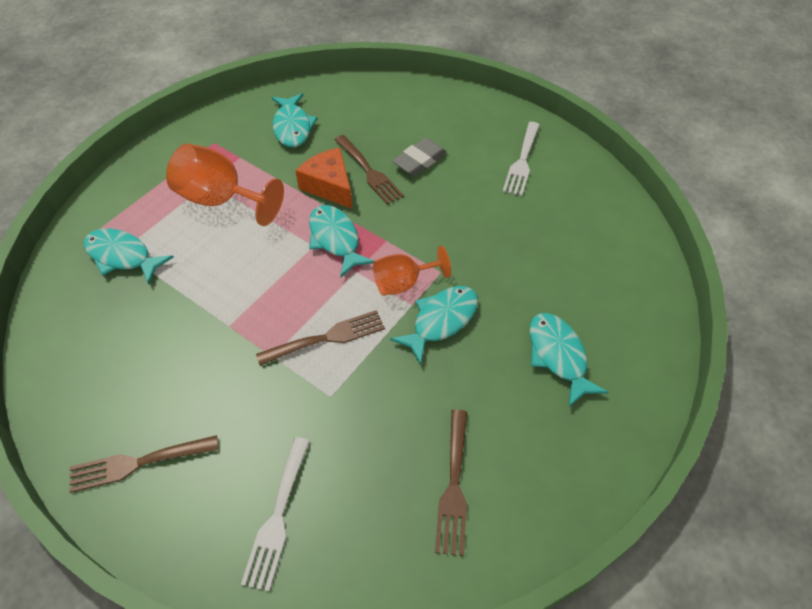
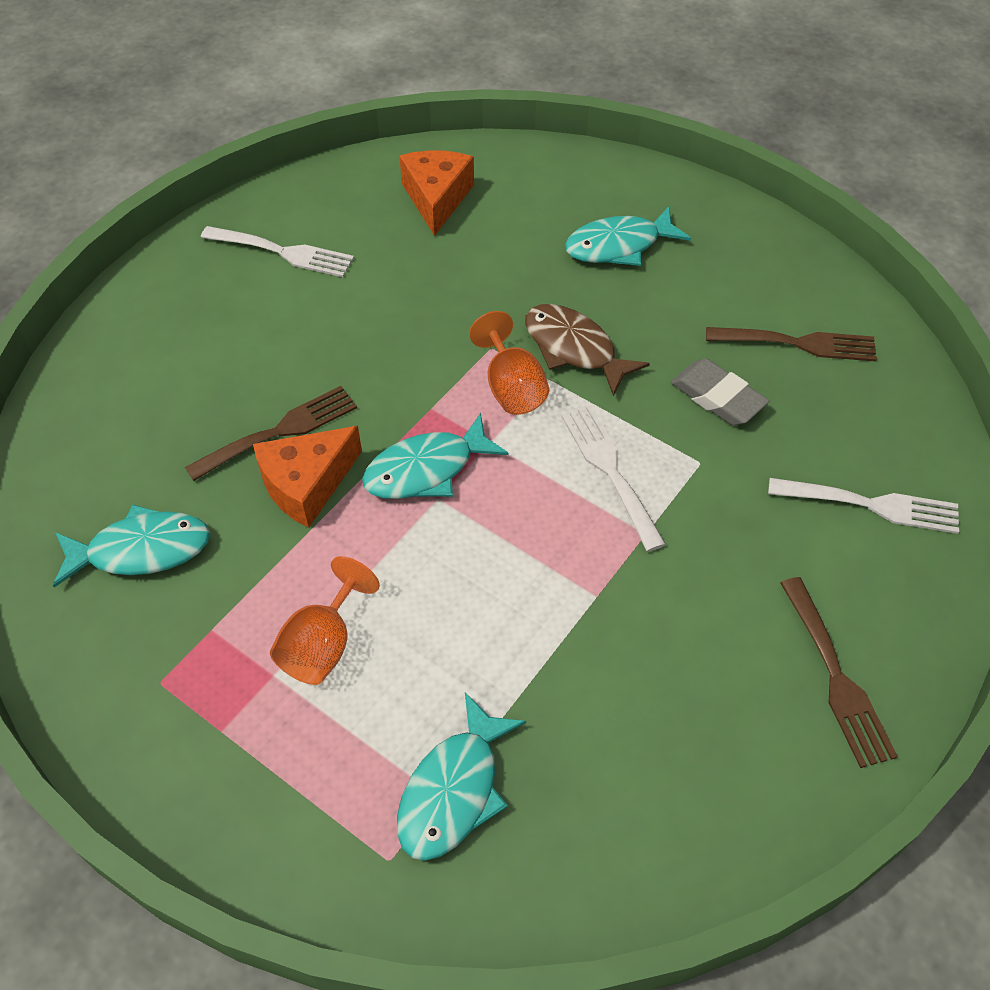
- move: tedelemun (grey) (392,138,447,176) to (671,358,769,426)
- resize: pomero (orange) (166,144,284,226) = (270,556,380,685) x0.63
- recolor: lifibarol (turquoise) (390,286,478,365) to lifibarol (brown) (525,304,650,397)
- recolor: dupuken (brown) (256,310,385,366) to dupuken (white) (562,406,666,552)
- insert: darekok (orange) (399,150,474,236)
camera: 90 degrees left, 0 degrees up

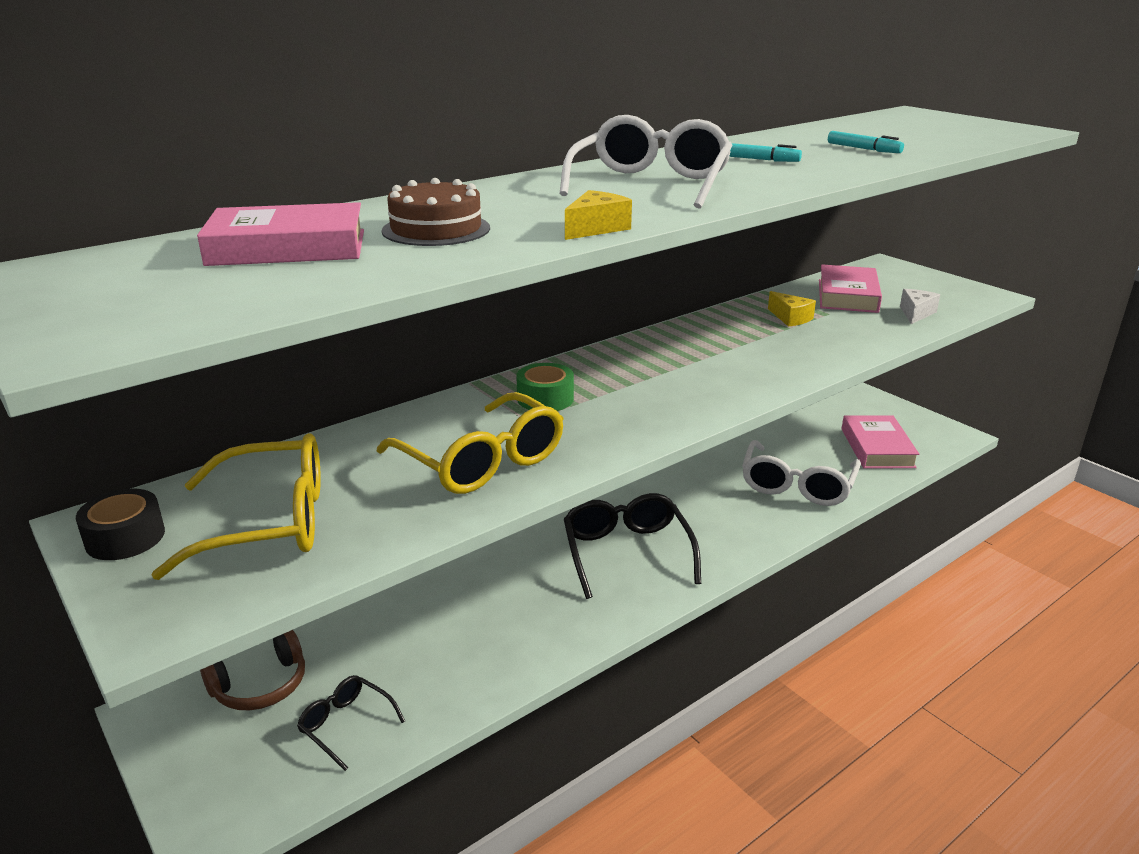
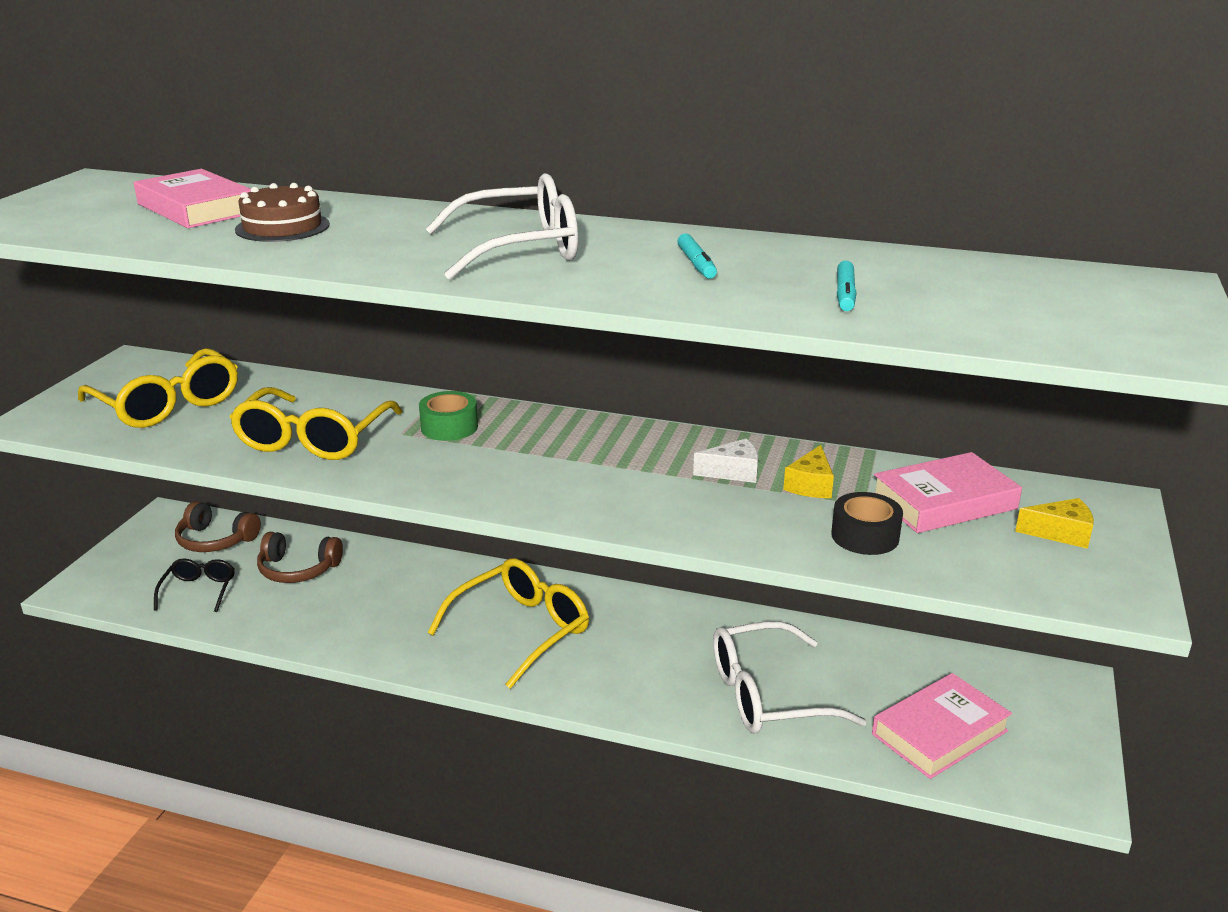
- move: darekok (yellow) (565,190,632,240) to (1015,498,1094,549)
- move: darekok (white) (900,289,940,324) to (693,439,758,483)
- move: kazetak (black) (76,489,165,560) to (831,492,903,555)
- recolor: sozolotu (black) (564,493,701,599) to sozolotu (yellow) (428,558,589,689)
- insert: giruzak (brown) (257,532,343,583)
camera: 55 degrees right, 0 degrees up

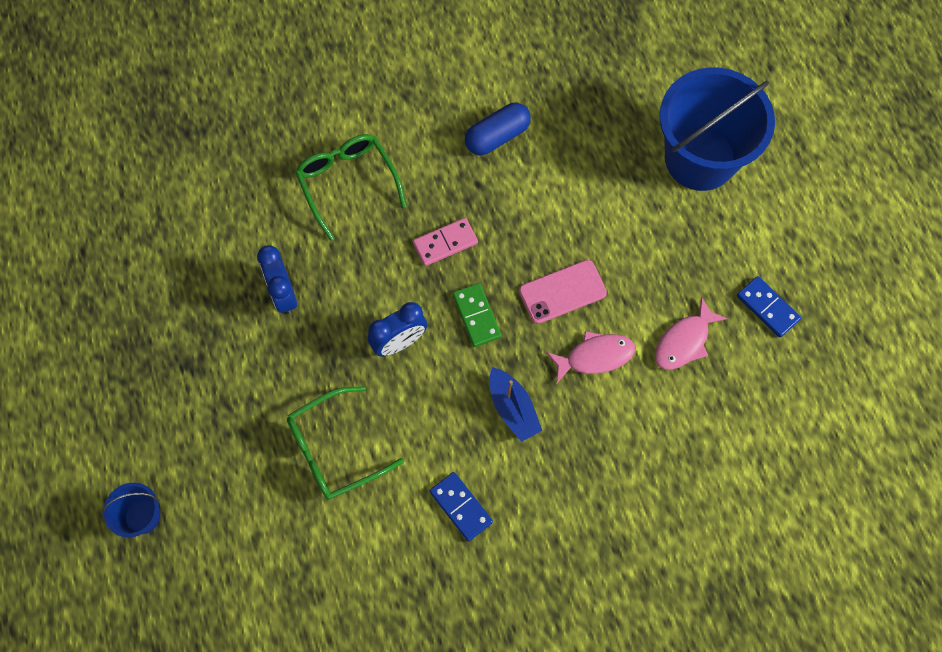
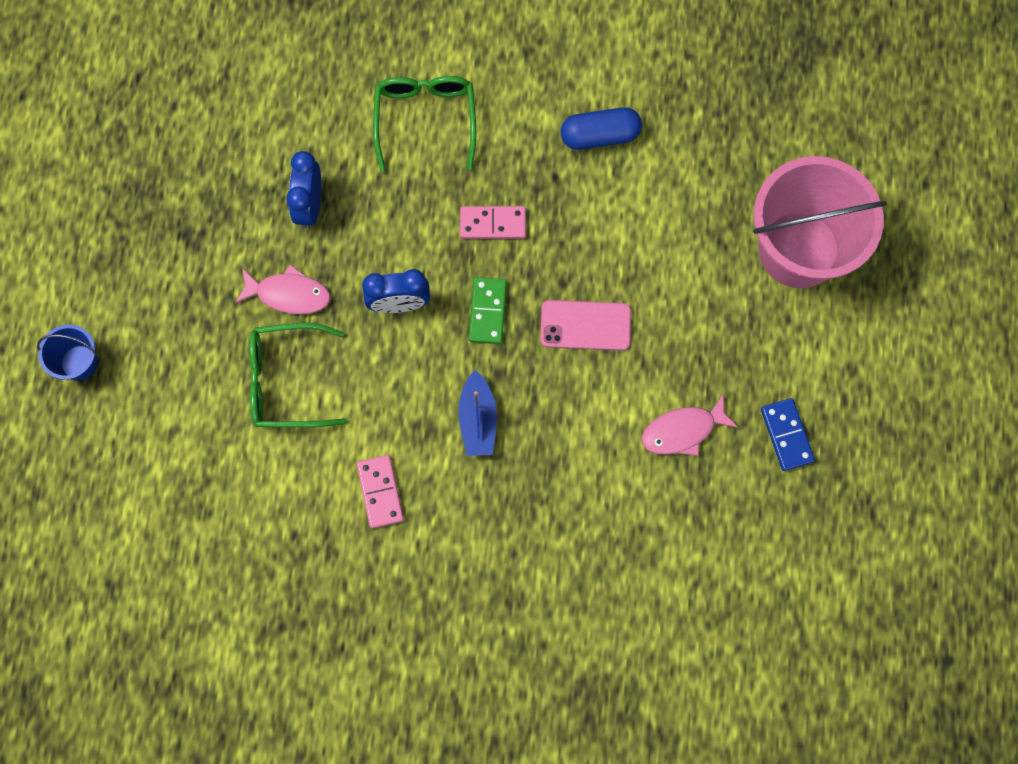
- recolor: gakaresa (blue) (660,67,775,191) to gakaresa (pink) (753,156,887,288)
- move: lifibarol (pink) (546,331,635,384) to (235,264,331,314)
- recolor: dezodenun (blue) (429,472,493,541) to dezodenun (pink) (357,455,404,529)
camera: 25 degrees right, 5 degrees up

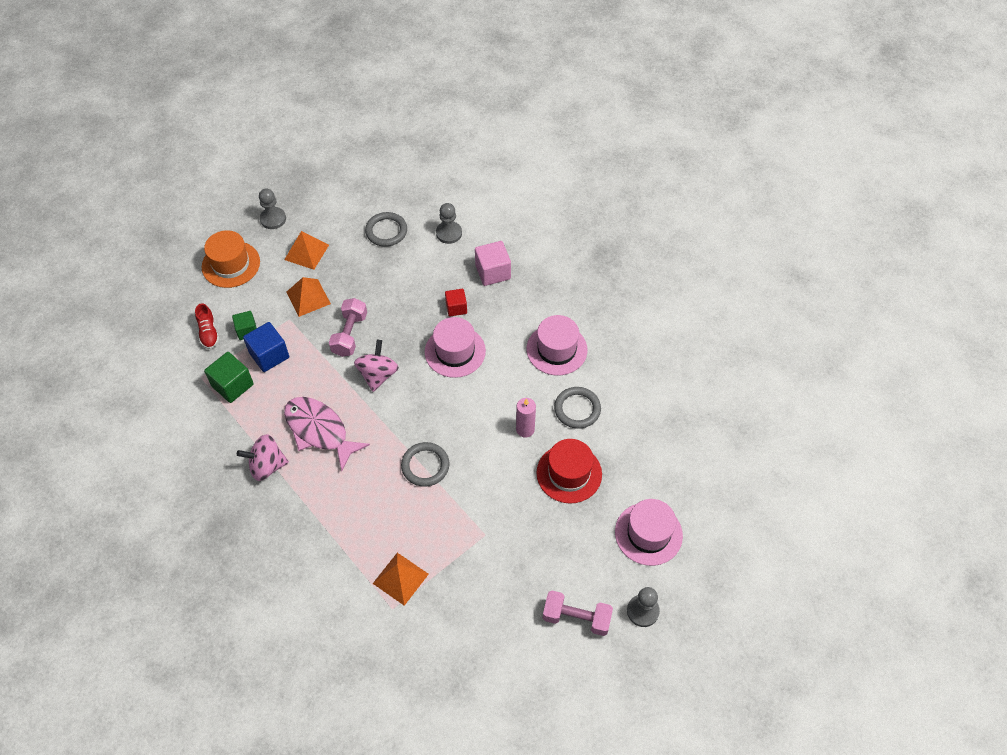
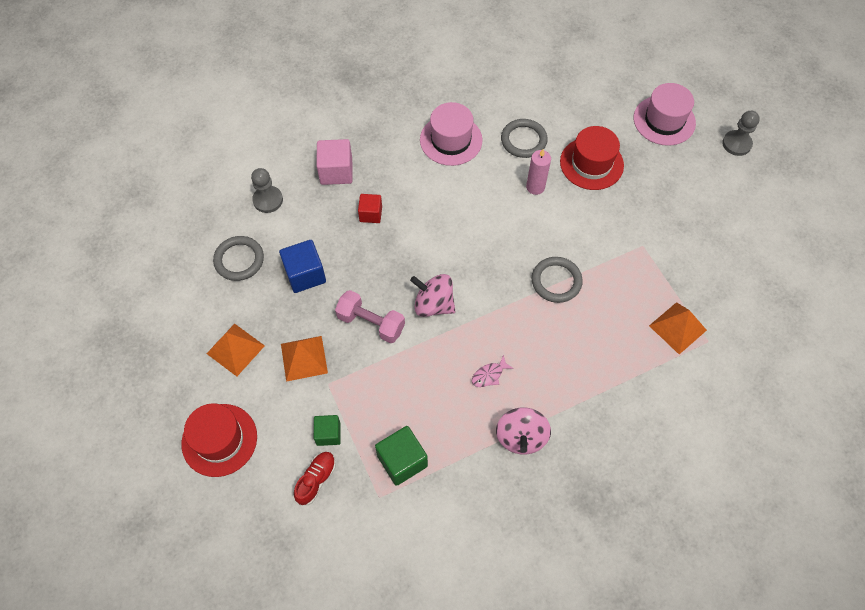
- delete: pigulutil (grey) (259,189,286,229)
- recolor: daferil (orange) (202,230,260,288) to daferil (red) (181,403,257,477)
- rotate: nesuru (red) (195,303,219,349) = (294,452,336,505) 60 degrees counterclockwise
- delete: daferil (pink) (425,317,486,378)
- move: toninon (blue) (243,322,289,372) to (279,240,326,293)
- resize: lifibarol (pink) (284,397,370,471) = (472,355,514,387) x0.41
- delete: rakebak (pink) (543,591,613,636)
camera: 75 degrees left, 5 degrees up

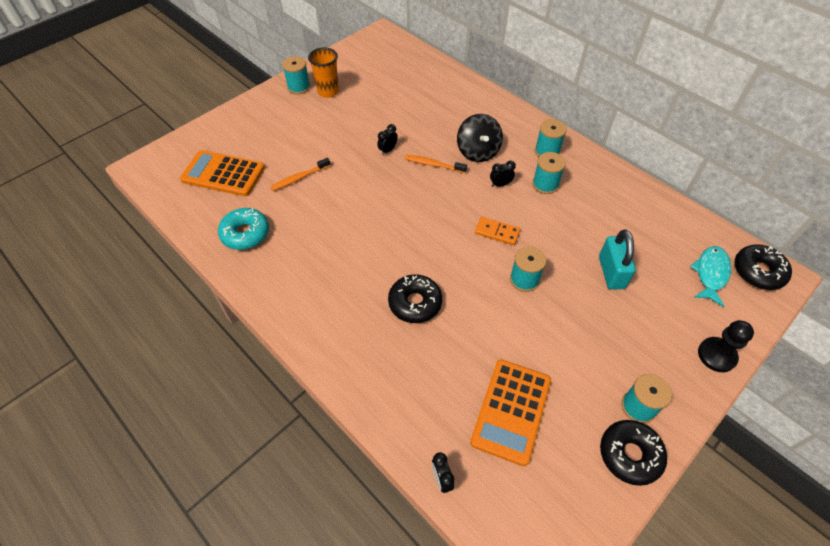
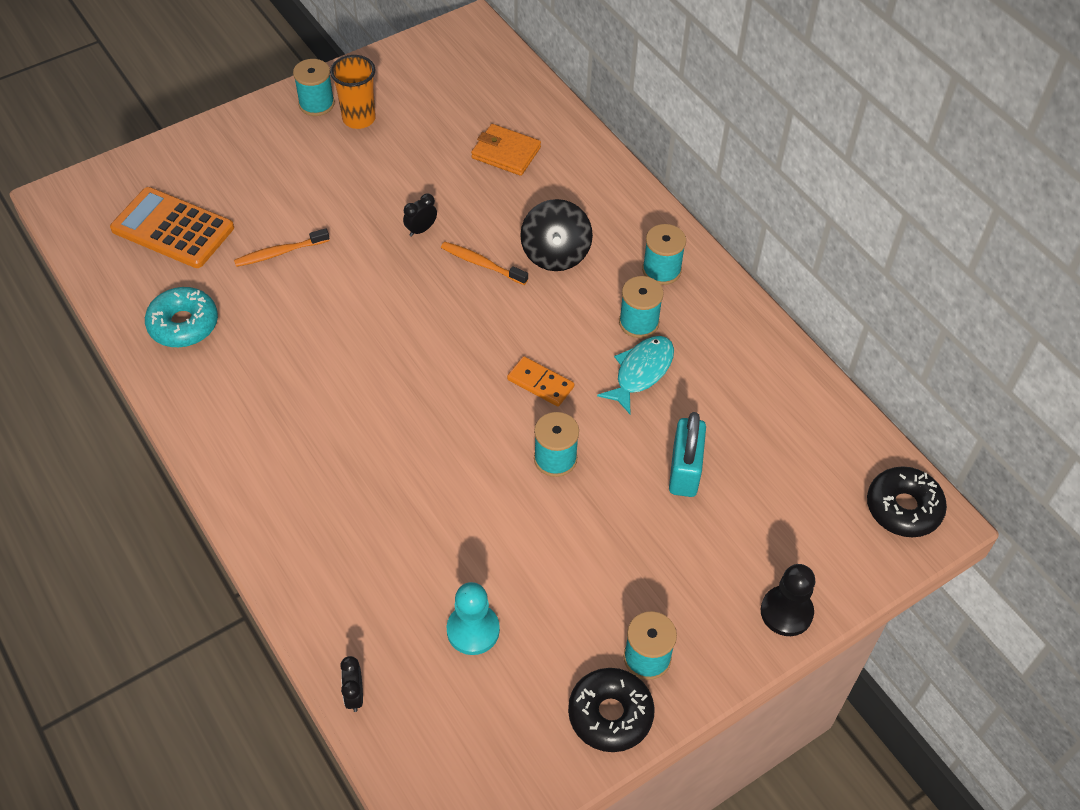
- delete: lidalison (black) (490,161,516,187)
- move: lifibarol (turquoise) (690,246,731,307) to (597,336,674,414)
- delete: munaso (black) (388,274,442,323)
- replace: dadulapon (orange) (470,359,551,466) to pigulutil (turquoise) (447,582,500,655)
- insert: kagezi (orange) (471,124,541,176)
camera: 10 degrees right, 0 degrees up

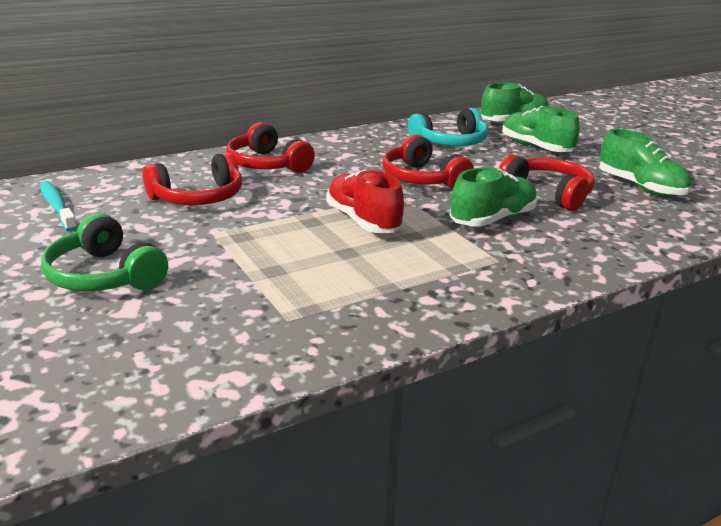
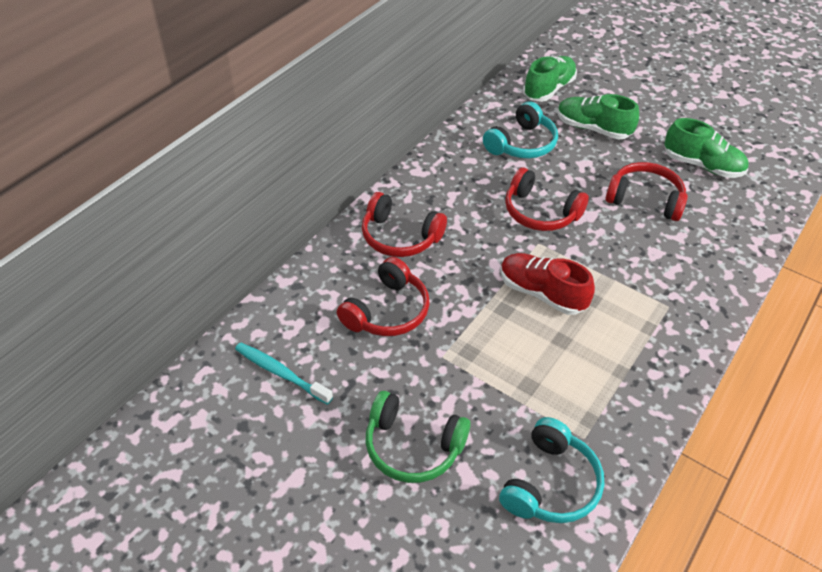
- delete: nesuru (green) (449,167,537,227)
- insert: giruzak (turquoise) (499,417,604,523)
camera: 25 degrees left, 20 degrees up

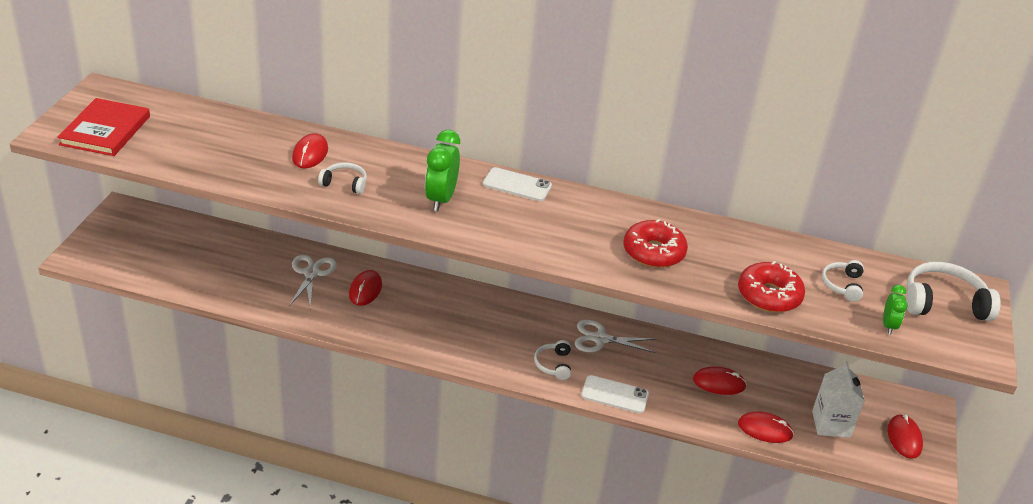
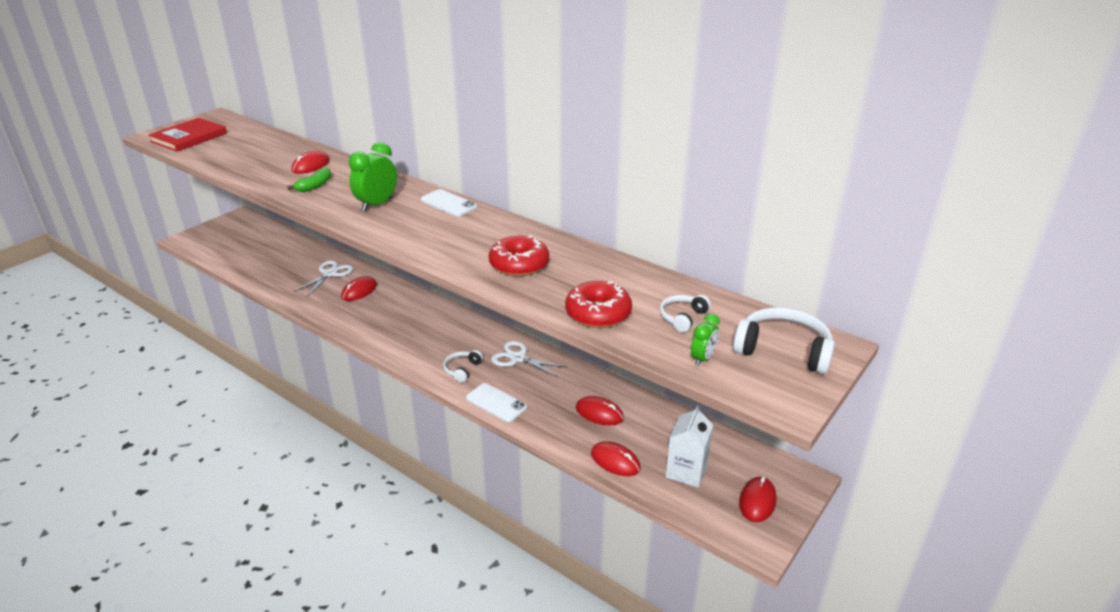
- replace: giruzak (white) (318,162,367,194) to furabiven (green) (287,167,331,192)
camera: 25 degrees right, 5 degrees down

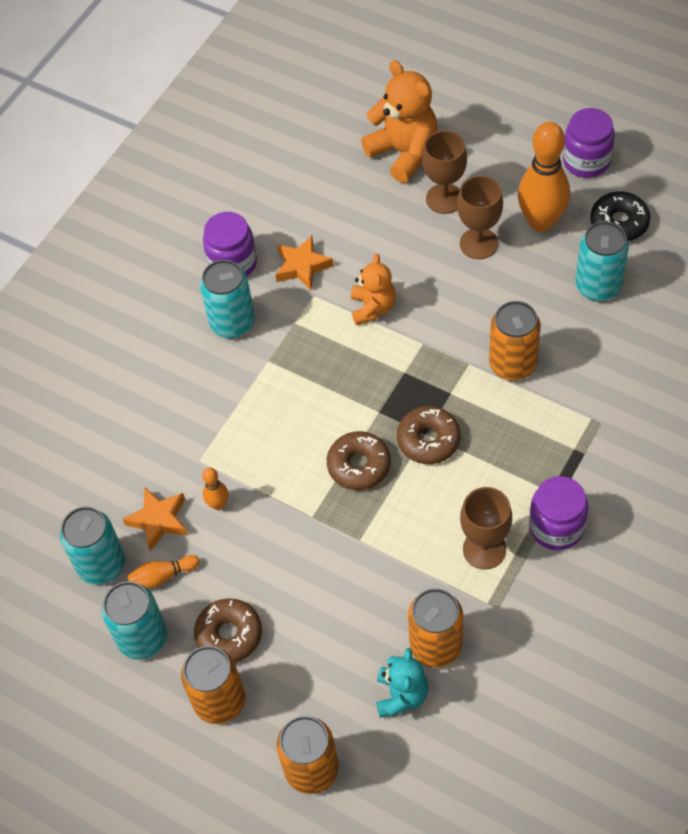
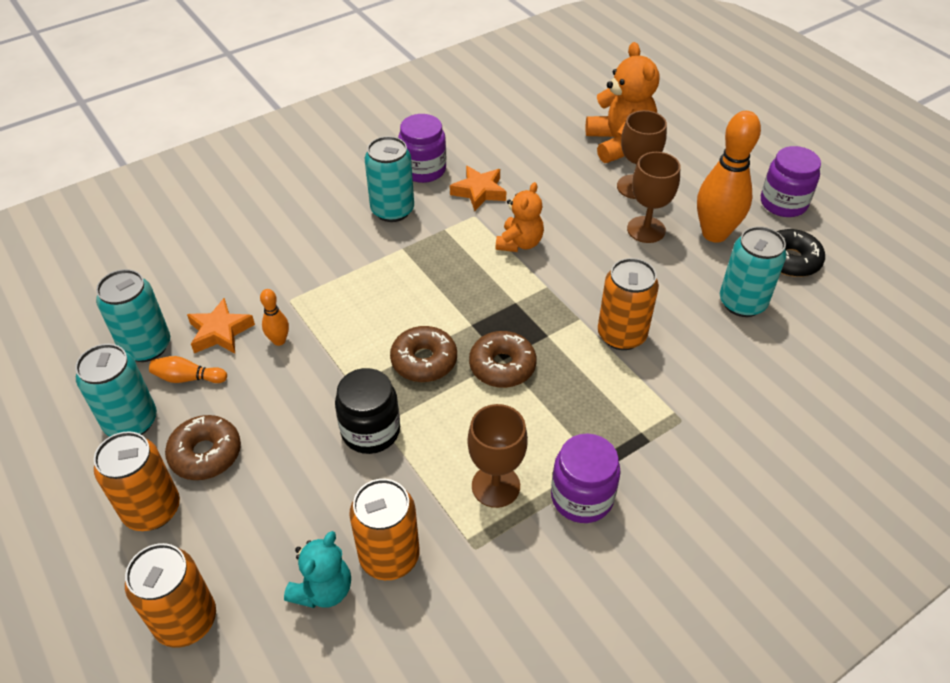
- insert: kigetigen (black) (335,368,400,454)
camera: 20 degrees right, 10 degrees down

